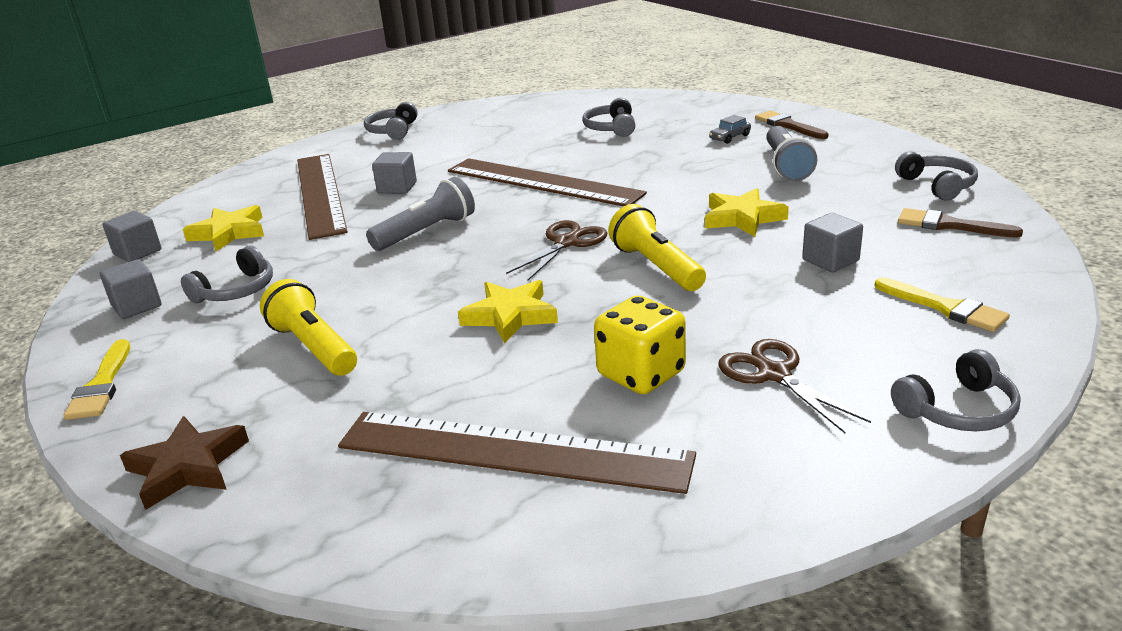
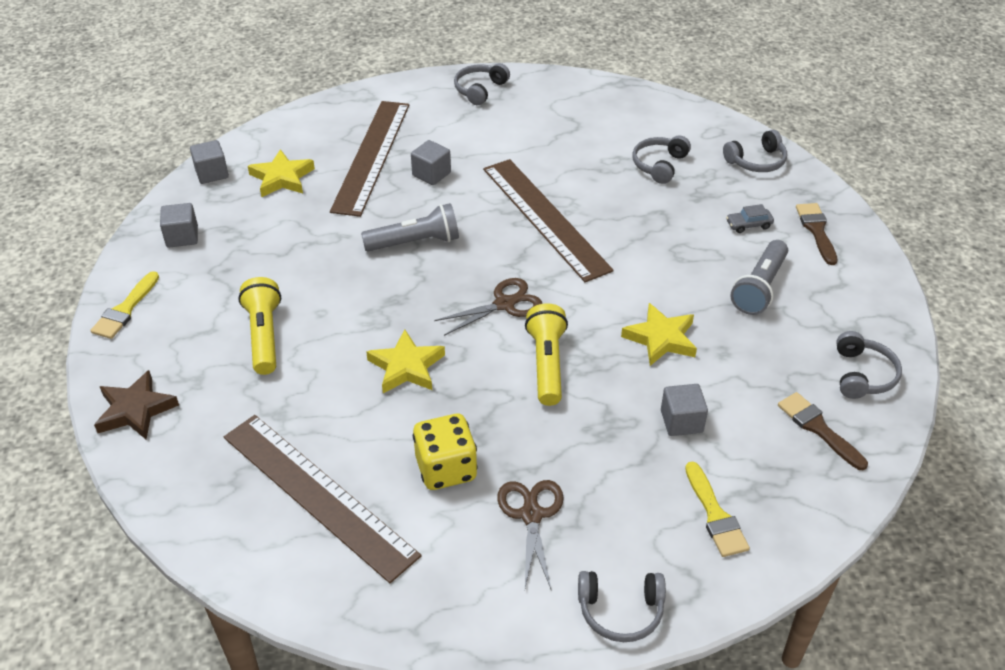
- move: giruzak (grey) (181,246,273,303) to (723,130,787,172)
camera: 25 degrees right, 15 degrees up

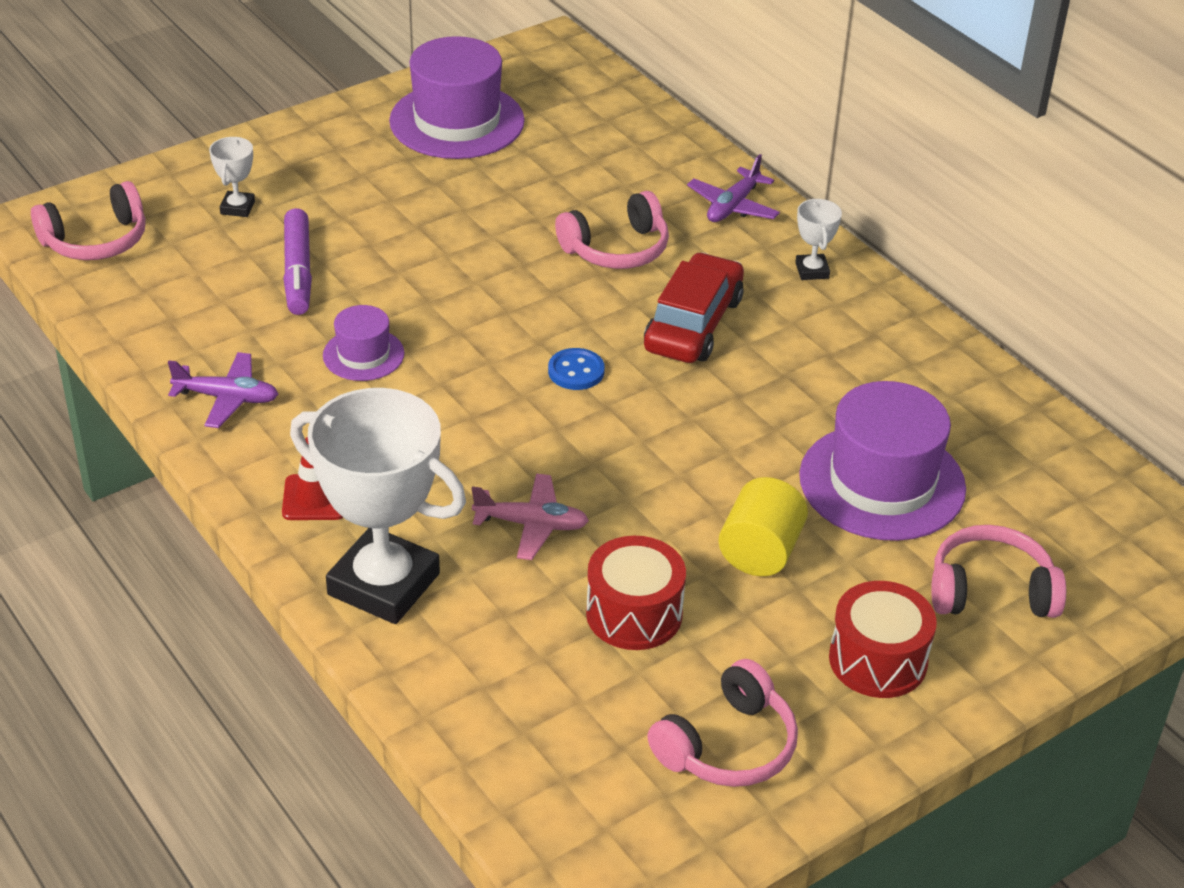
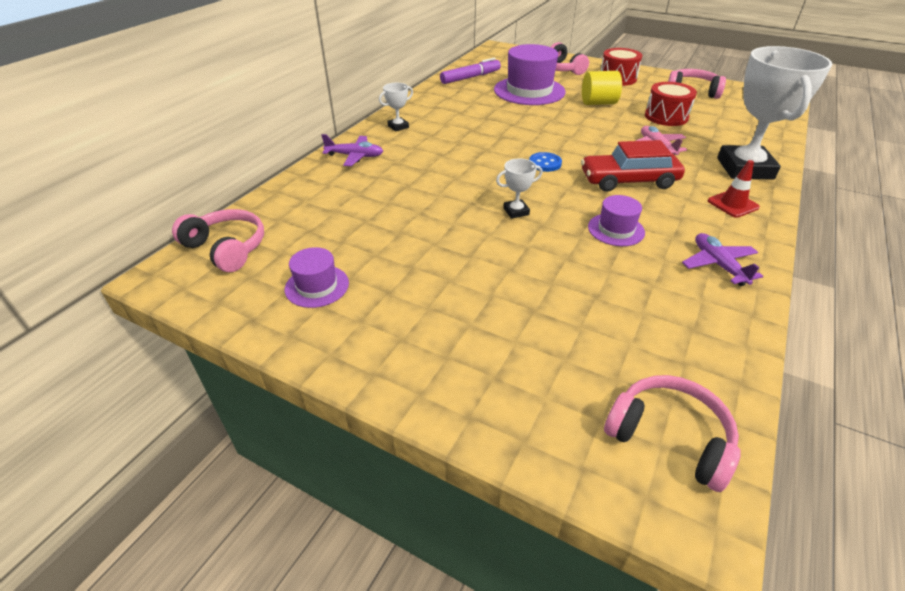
- resize: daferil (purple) (389,36,525,159) = (285,247,349,308) x0.52
- move: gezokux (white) (209,137,255,217) to (496,158,543,219)
- move: giruzak (pink) (555,191,669,269) to (172,209,264,272)
- move: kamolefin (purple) (283,208,312,315) to (440,58,501,84)
- move: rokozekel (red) (644,252,744,363) to (581,140,685,192)
camera: 115 degrees left, 0 degrees up

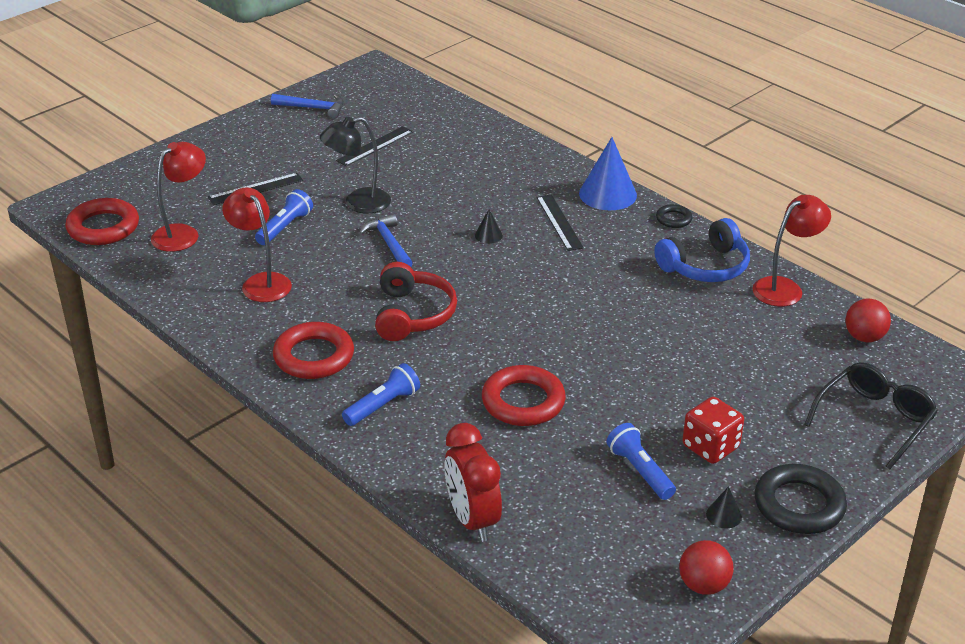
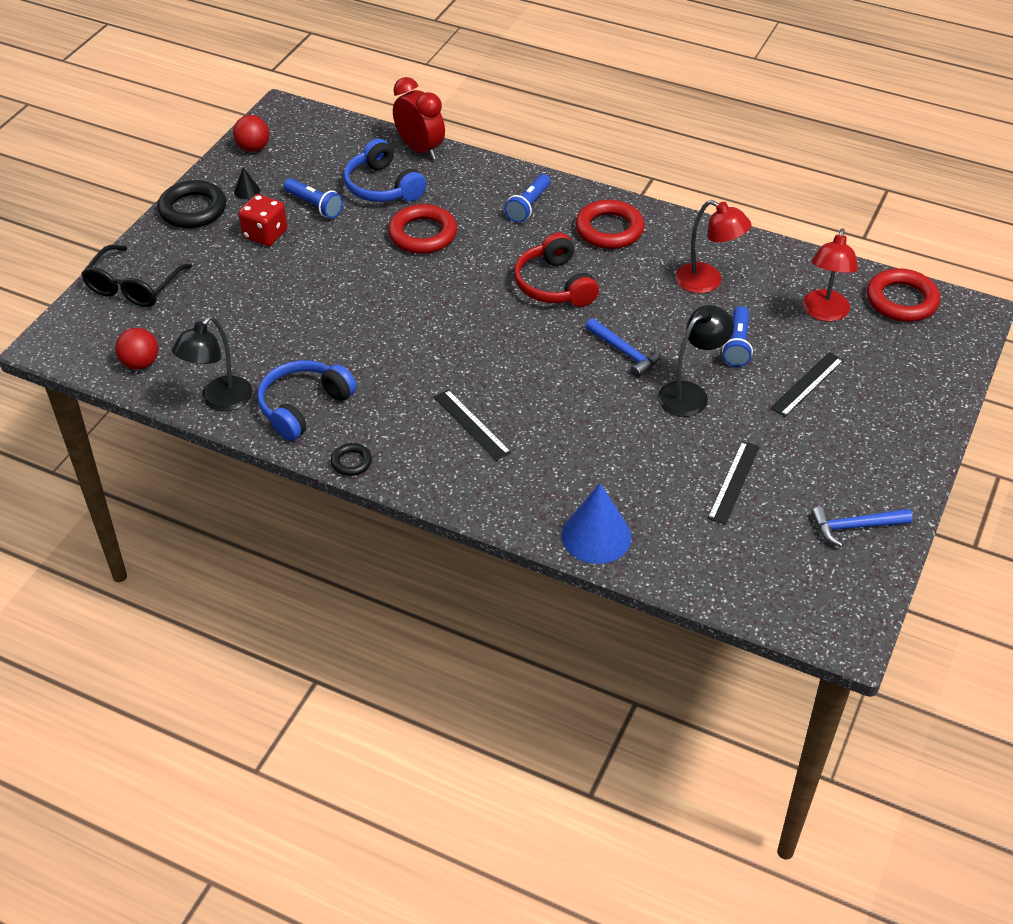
- move: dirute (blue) (579,137,637,210) to (562,483,632,564)
- recolor: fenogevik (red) (752,195,831,307) to fenogevik (black) (172,316,252,411)
- delete: dirute (black) (475,209,503,244)
- insert: giruzak (blue) (343,139,427,202)
camera: 160 degrees right, 10 degrees up

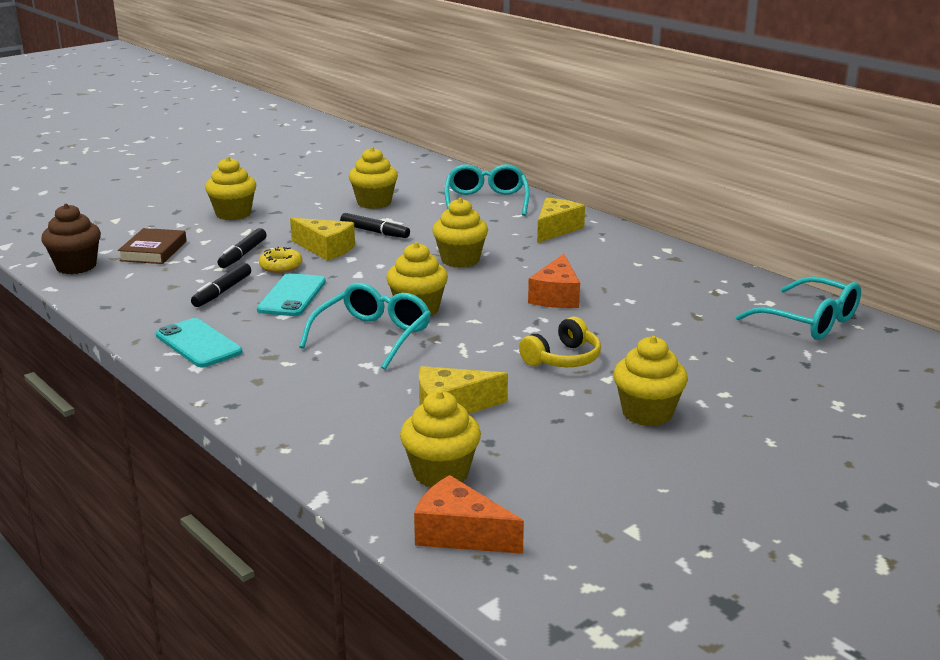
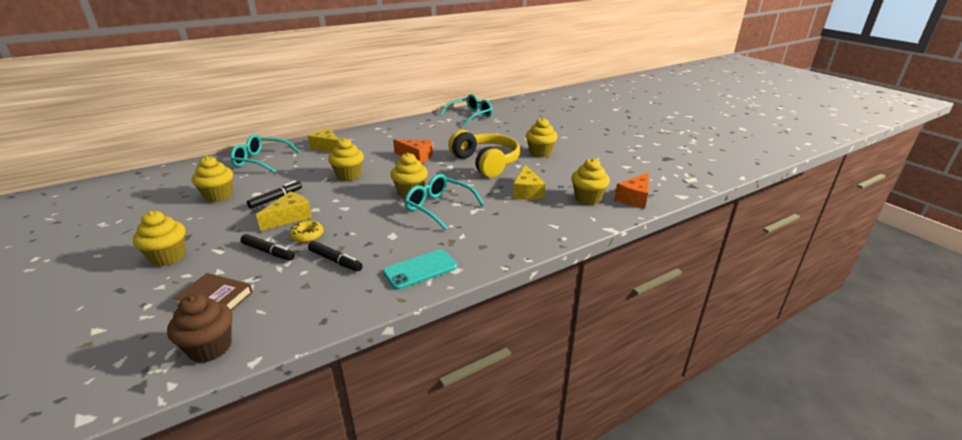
- delete: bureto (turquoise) (257,273,326,316)
- resize: giruzak (yellow) (519,317,601,367) = (448,130,520,178) x1.84
camera: 80 degrees left, 5 degrees up

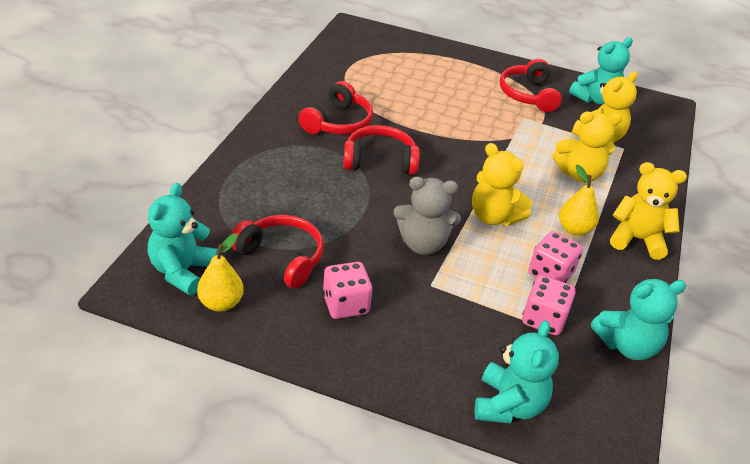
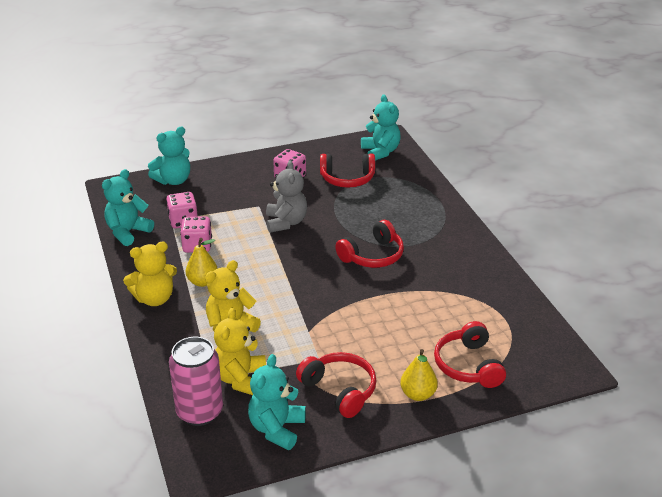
- move: giruzak (red) (299,81,373,134) to (434,321,506,388)
- delete: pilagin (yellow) (472,143,532,226)
- rotate: pilagin (grey) (393,177,461,255) = (266,161,307,233) 120 degrees clockwise
- move: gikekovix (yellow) (197,233,244,312) to (400,349,438,401)
- rotate: pilagin (turquoise) (475,320,559,423) = (148,126,190,185) 105 degrees counterclockwise
- insert: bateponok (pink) (169,337,223,426)
camera: 145 degrees right, 5 degrees down

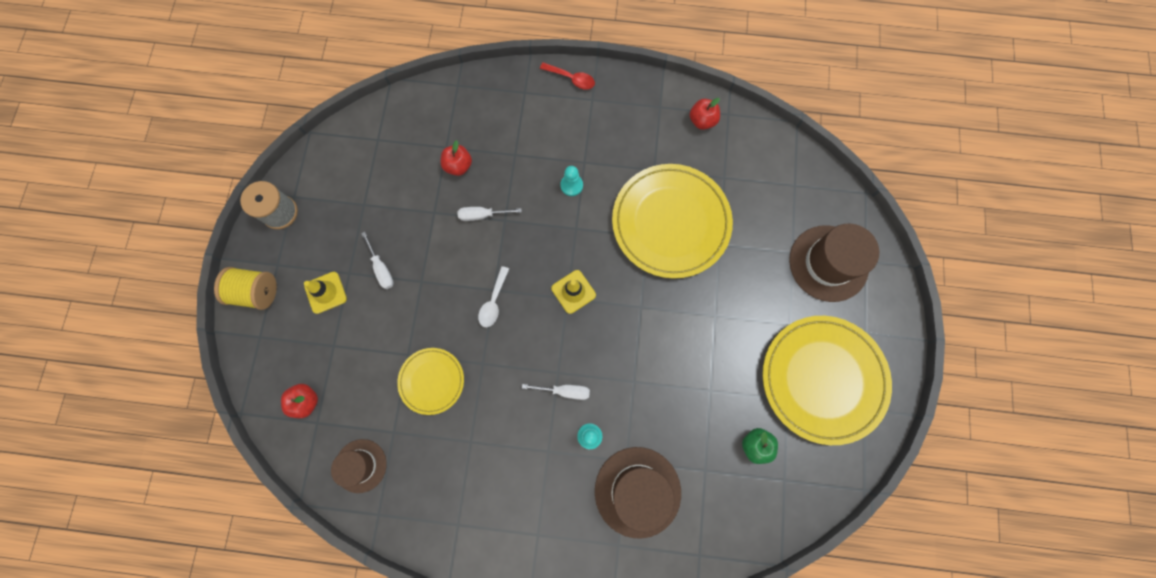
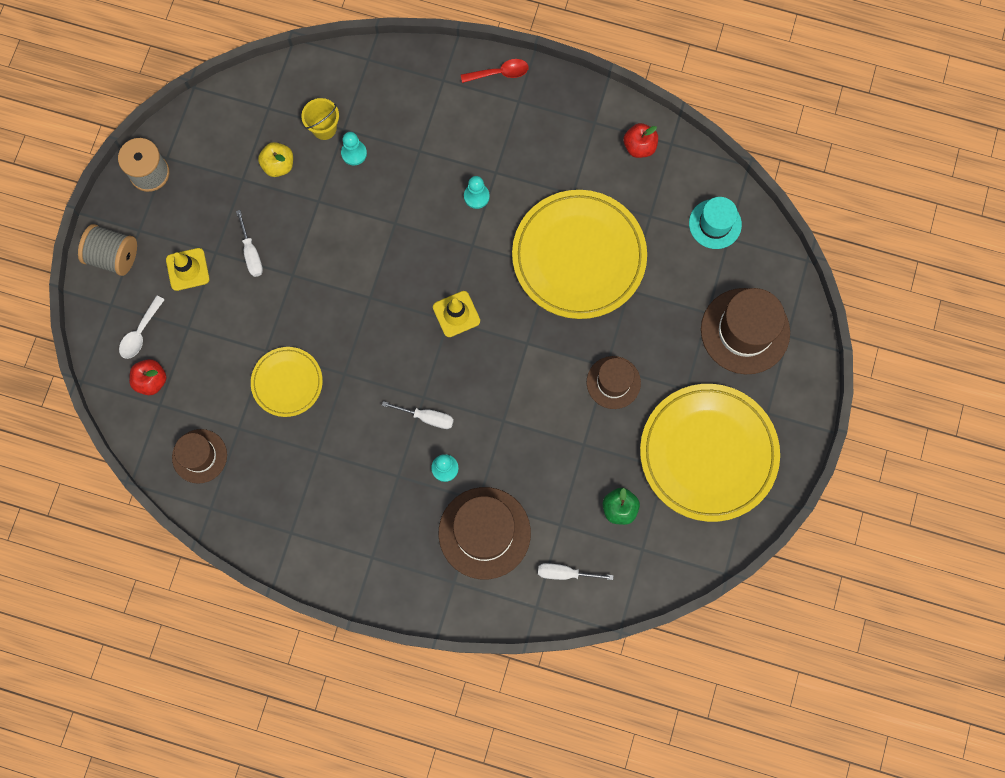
- rotate: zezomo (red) (540,62,595,90) = (461,59,529,83) 45 degrees counterclockwise
- replace: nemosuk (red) (441,140,472,176) to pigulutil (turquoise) (341,132,367,165)
- move: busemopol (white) (457,207,522,221) to (538,563,614,580)
- move: zezomo (white) (478,266,509,327) to (119,295,165,359)
- recolor: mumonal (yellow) (214,267,277,310) to mumonal (grey) (78,224,137,276)
- insert: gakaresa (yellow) (301,98,339,140)
- insert: nemosuk (yellow) (258,142,293,177)
- insert: daferil (turquoise) (689,197,742,249)
- insert: daferil (brown) (587,356,641,409)
camera: 10 degrees right, 0 degrees up

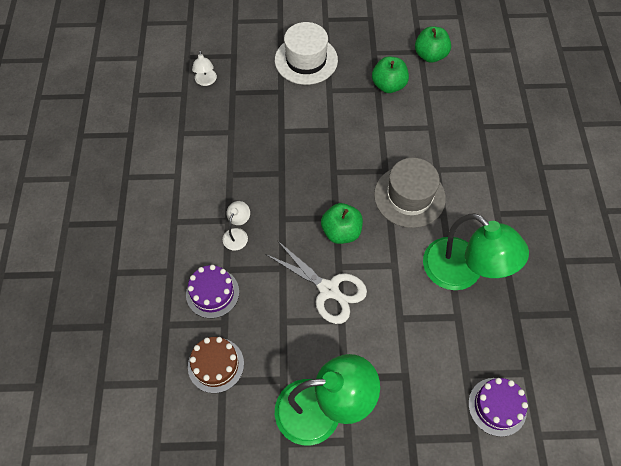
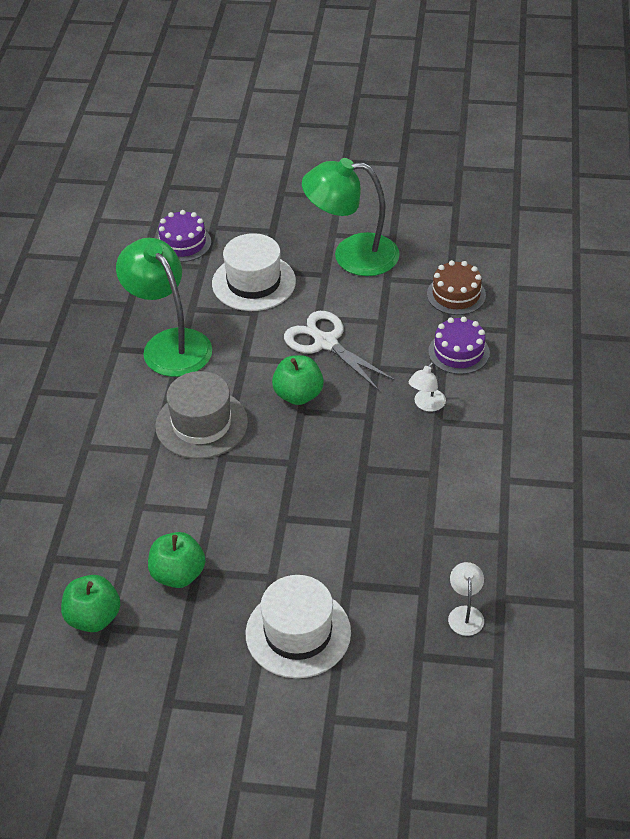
- insert: daferil (white) (212,233,296,311)
camera: 170 degrees left, 15 degrees down

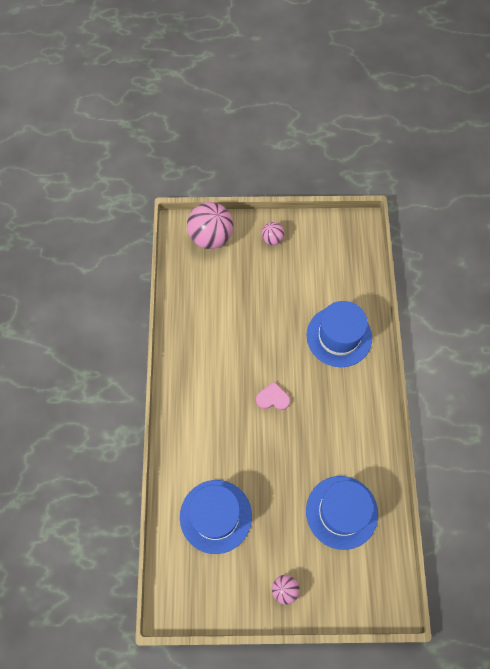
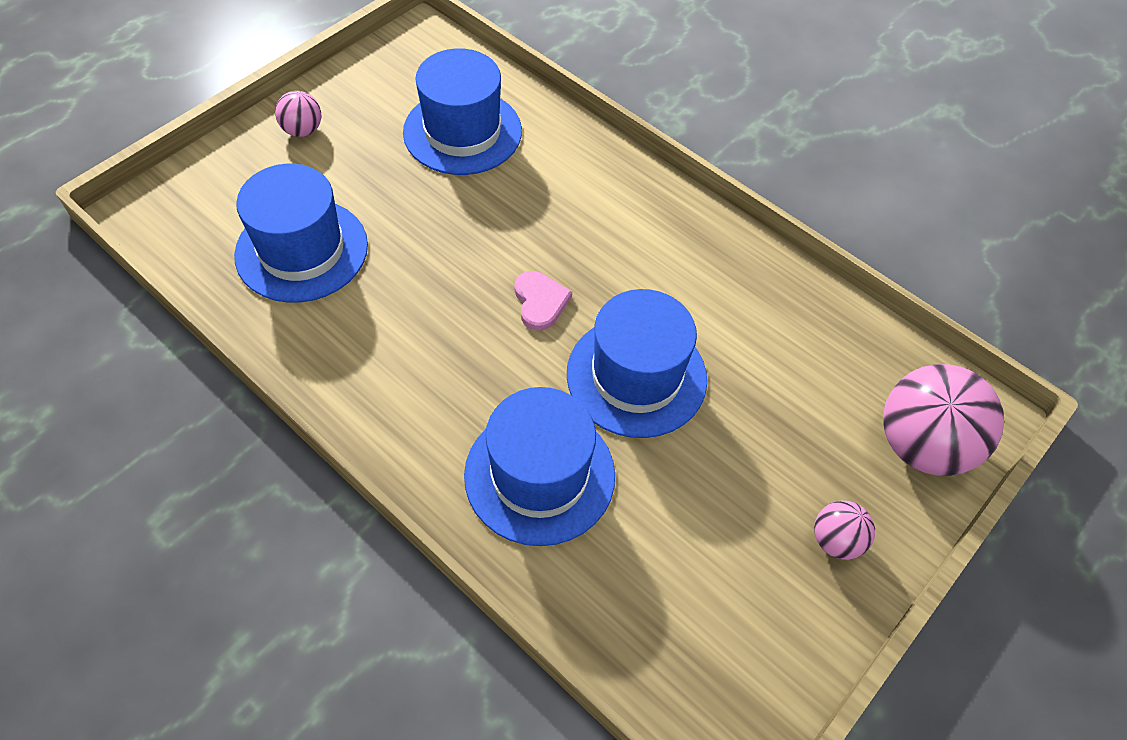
- rotate: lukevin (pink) (256,382,290,410) = (515,271,572,330) 60 degrees counterclockwise
- insert: daferil (blue) (567,289,707,438)
camera: 130 degrees right, 10 degrees down

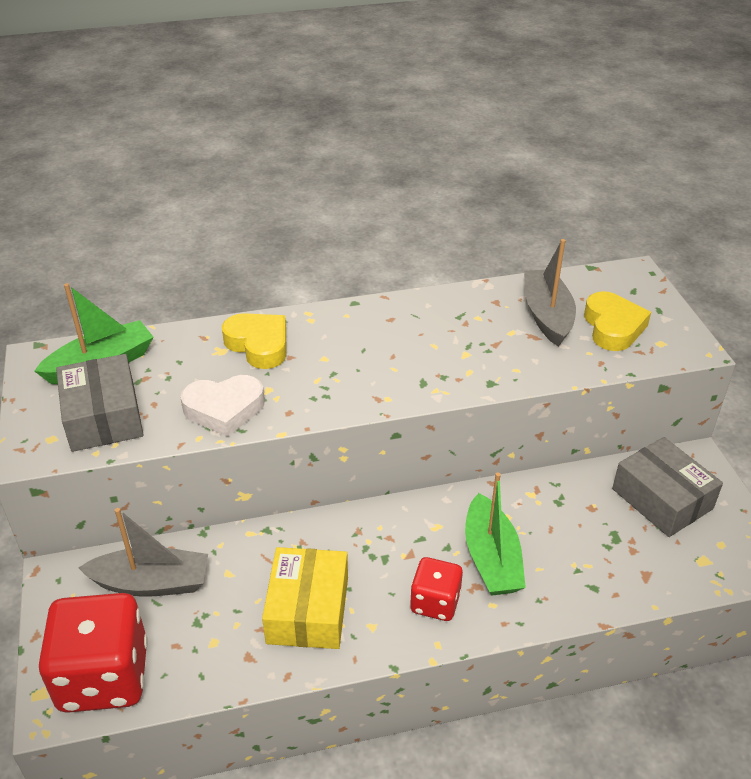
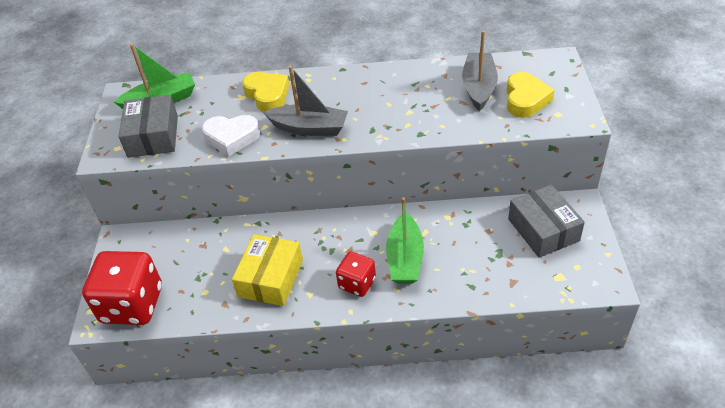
- move: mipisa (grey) (79,508,208,597) to (263,66,348,136)
camera: 15 degrees right, 5 degrees up

